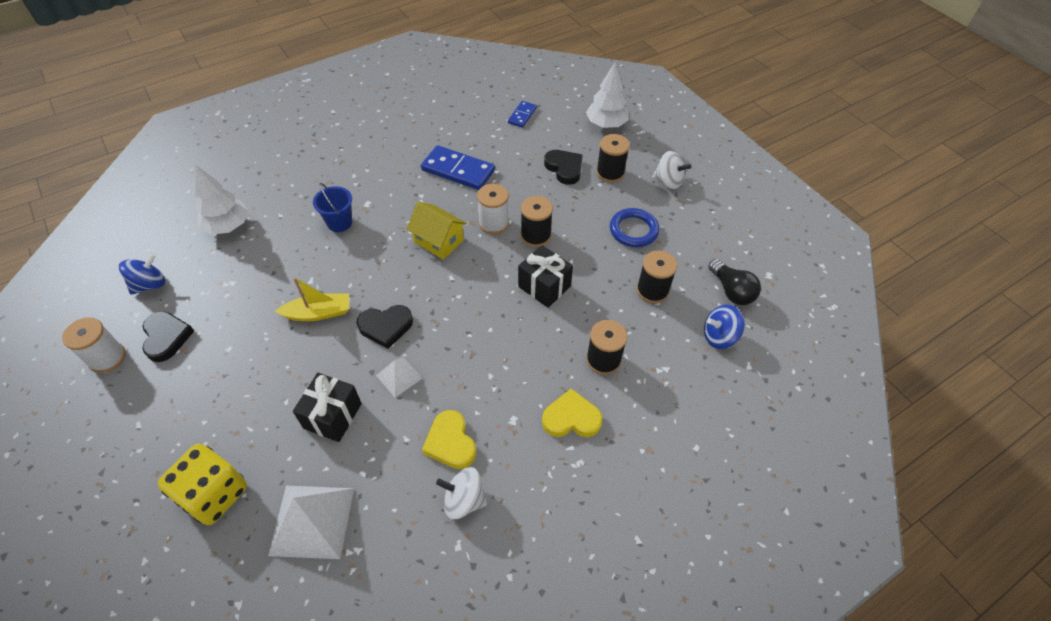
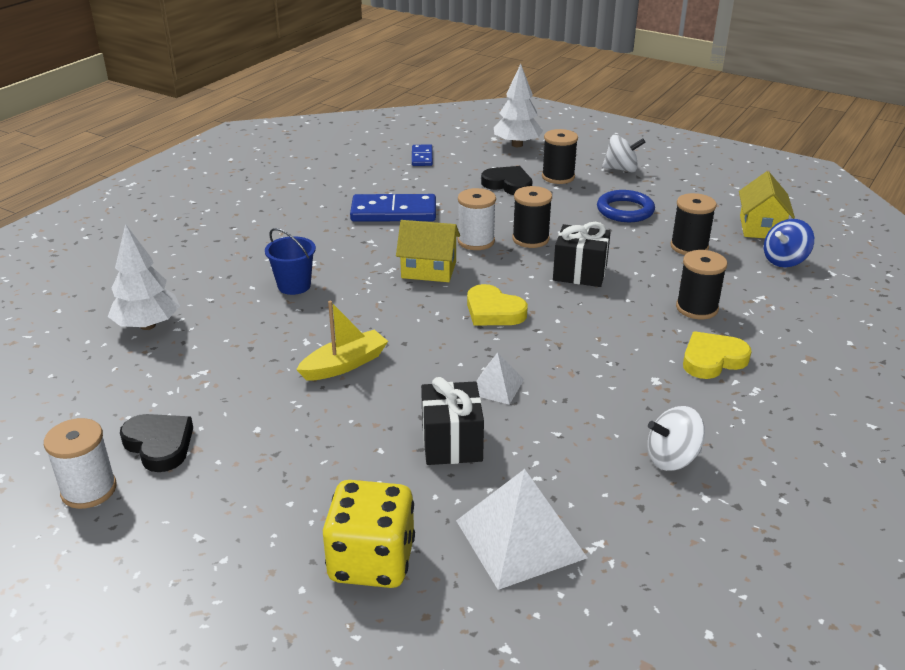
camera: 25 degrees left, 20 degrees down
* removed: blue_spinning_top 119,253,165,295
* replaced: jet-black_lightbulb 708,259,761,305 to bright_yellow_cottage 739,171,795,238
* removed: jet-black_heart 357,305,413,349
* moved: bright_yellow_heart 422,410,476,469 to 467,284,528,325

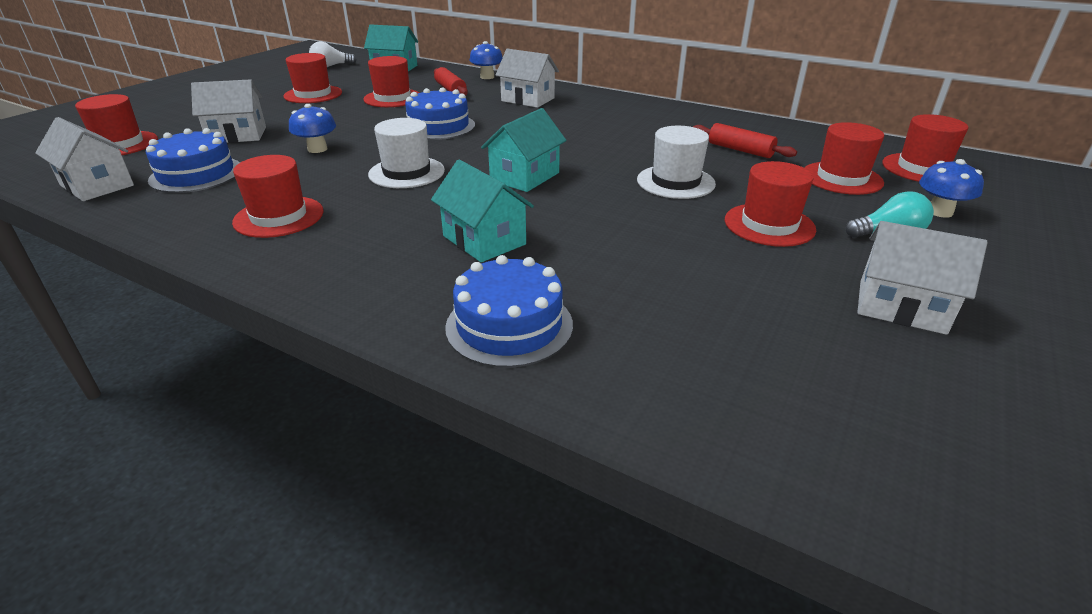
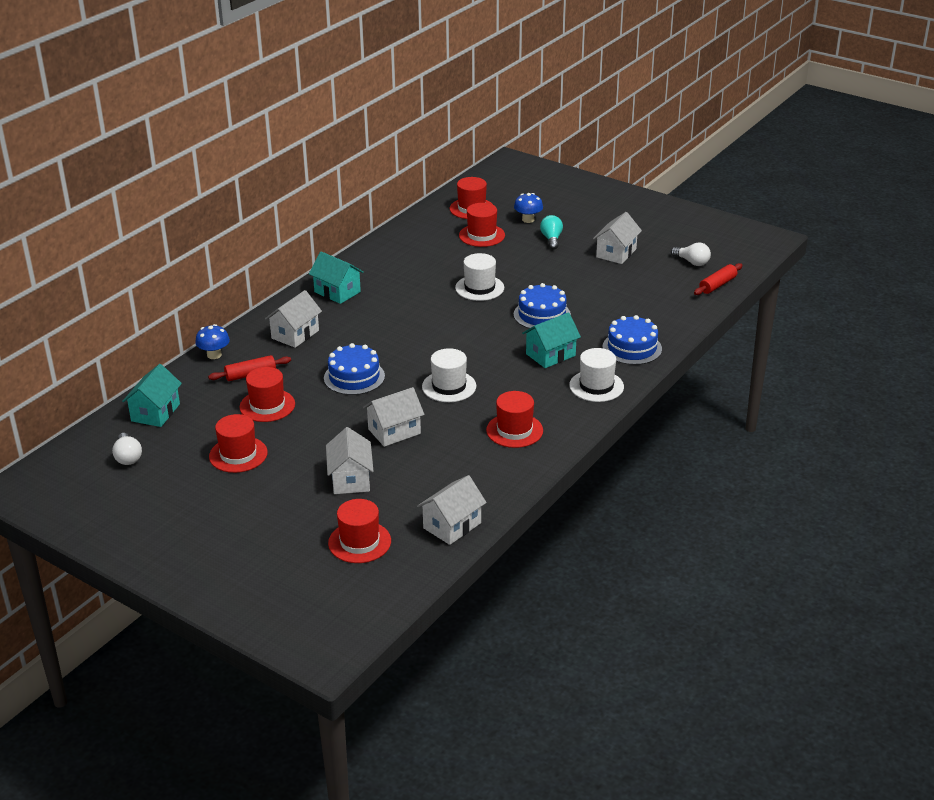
camera: 85 degrees left, 0 degrees up
* replaced: blue_mushroom 289,104,336,153 to pure_white_cottage 363,387,424,447
* moved: aqua_cottage 481,108,567,192 to 309,251,364,304
* moved: scarlet_rolling_pin 693,123,797,158 to 694,263,742,295
* moved: blue_cake 146,128,240,193 to 514,283,571,329
* removed: scarlet_top_hat 725,161,816,247
* added: pure_white_lightbulb 671,242,711,266
* added: pure_white_top_hat 569,348,624,402

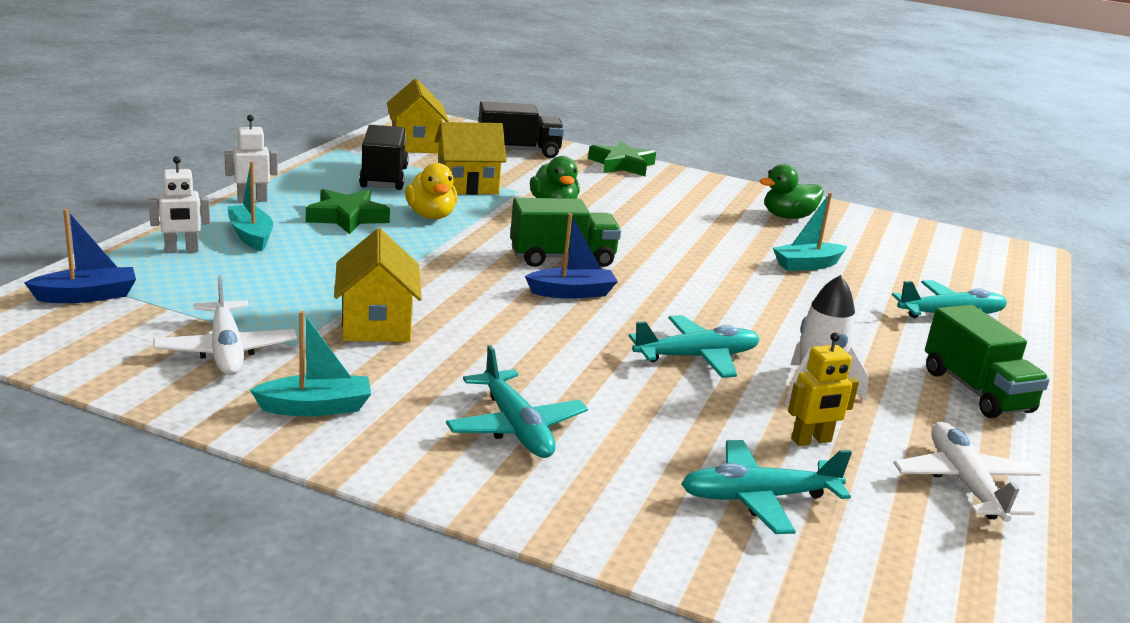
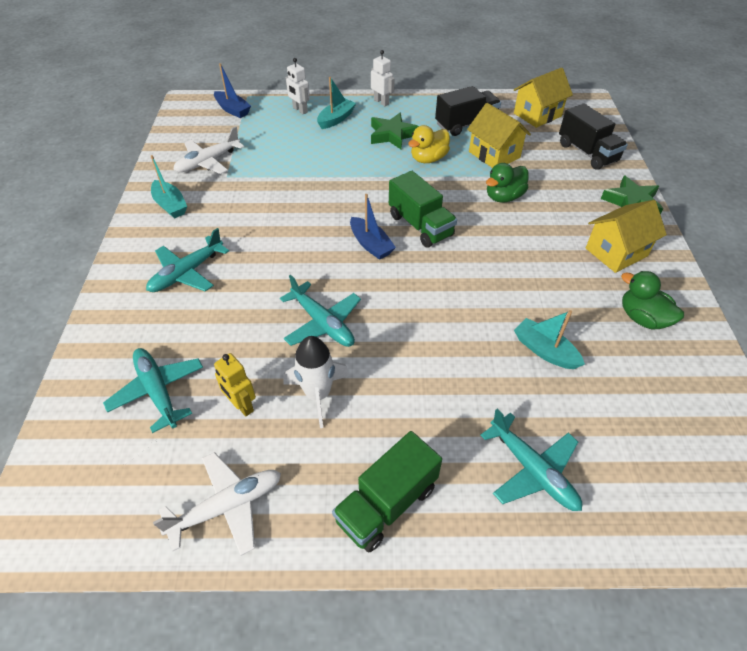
camera: 70 degrees right, 25 degrees up
* moved: bright_yellow_cottage 334,229,422,342 to 586,200,667,273

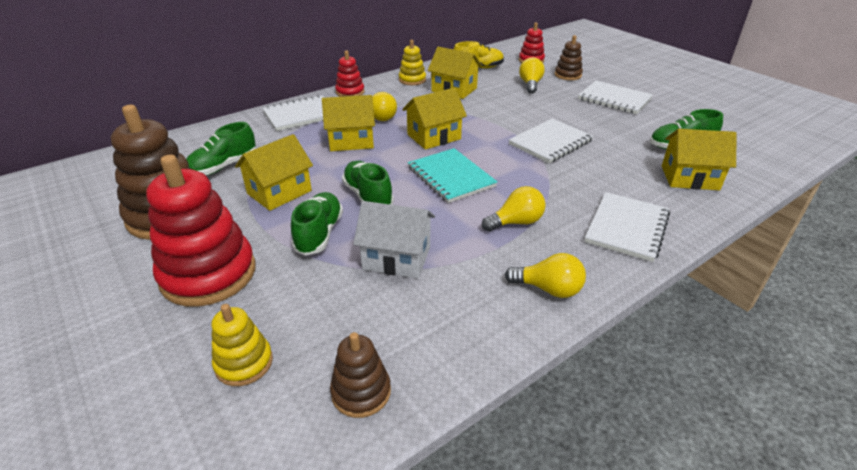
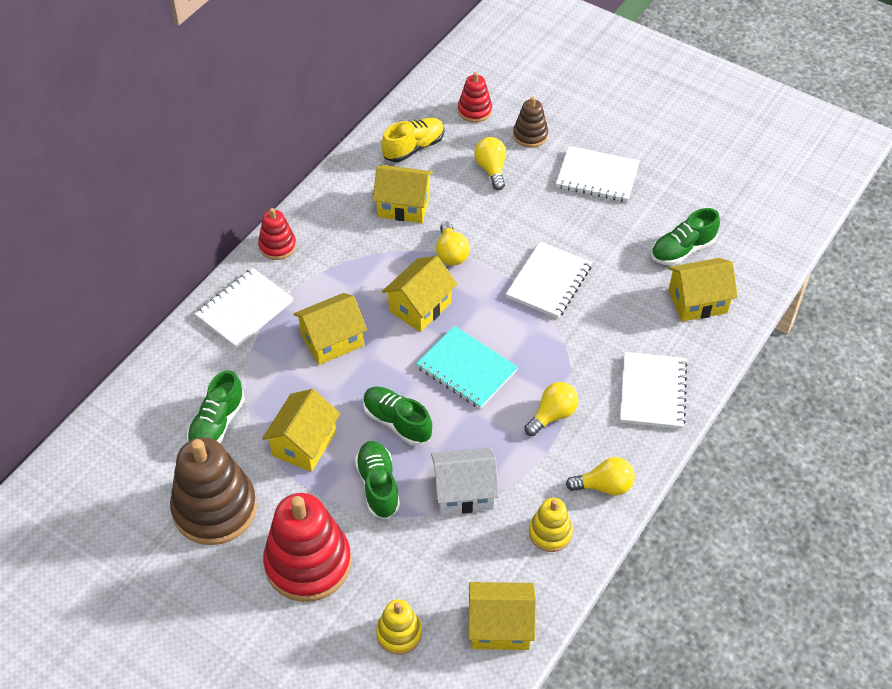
camera: 20 degrees left, 15 degrees up
* moved: bright_yellow_stacking_toy 399,40,426,85 to 529,498,573,552
* moved: bright_yellow_lightbulb 372,92,397,121 to 436,222,470,266
* replaced: russet_stacking_toy 330,332,391,418 to bright_yellow_cottage 468,582,536,650

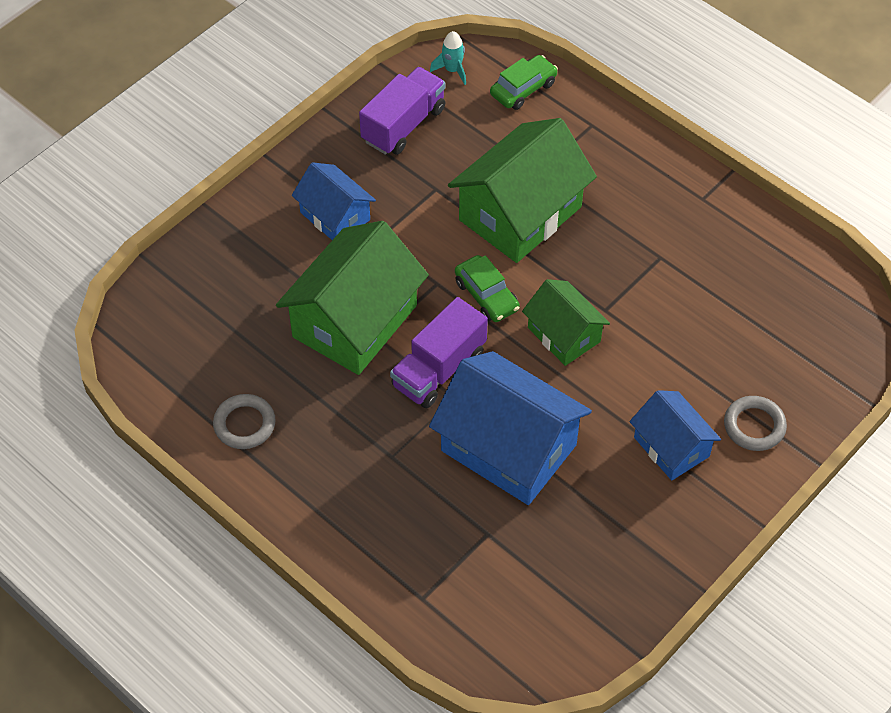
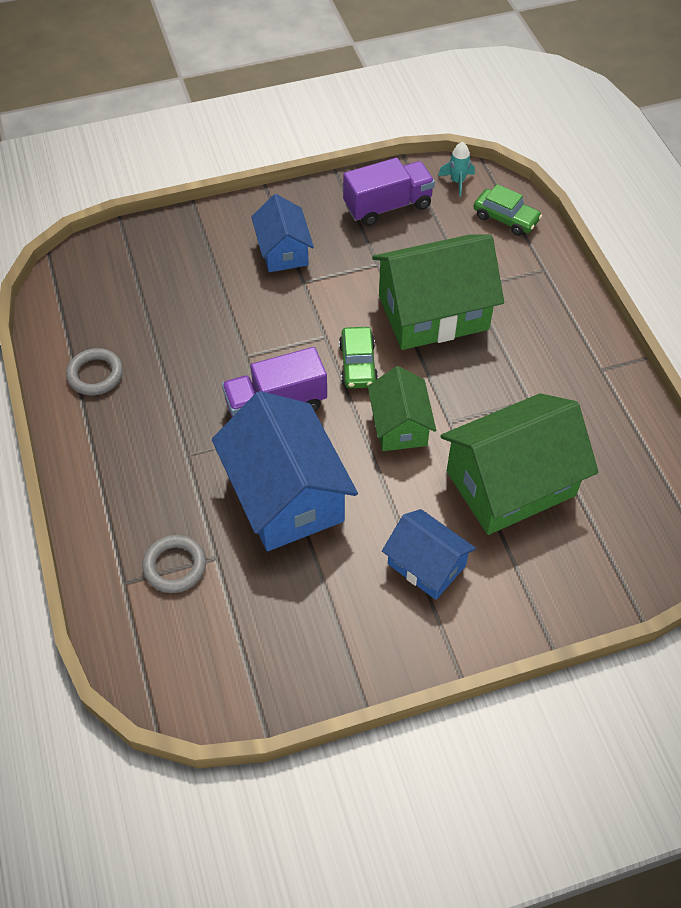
camera: 30 degrees right, 0 degrees up
* turned: green_car 490,55,558,110 = 473,184,542,236 45 degrees clockwise
* moved: green_cottage 276,221,429,375 to 440,393,598,535
* turned: blue_cottage 630,390,721,480 = 382,509,476,600 45 degrees counterclockwise
* moved: grey_ring 724,396,787,451 to 142,535,206,593

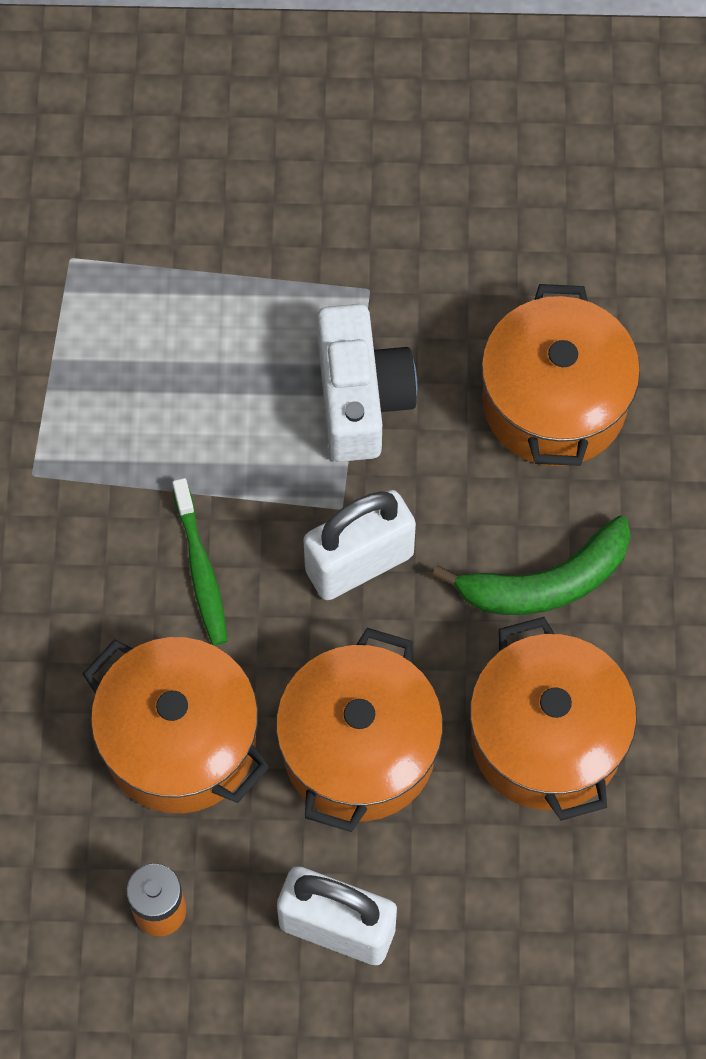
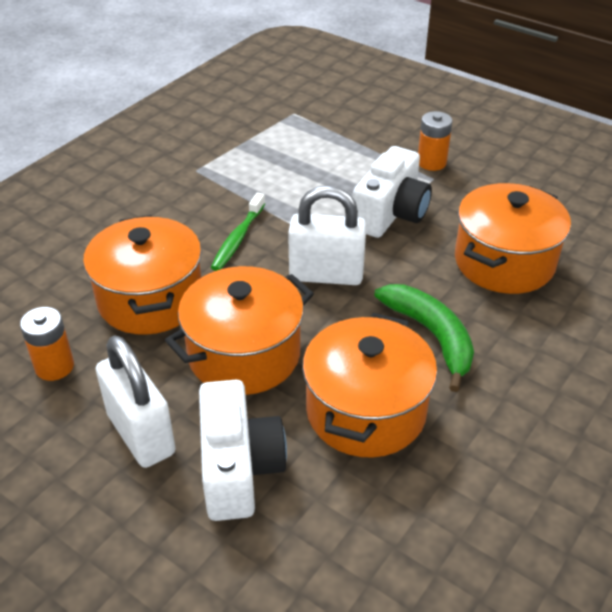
camera: 35 degrees right, 25 degrees down
* turned: green_banana 432,515,631,615 = 374,284,474,392 135 degrees counterclockwise
* added: orange_AA_battery 418,111,453,171
* added: pure_white_photo_camera 199,380,287,521

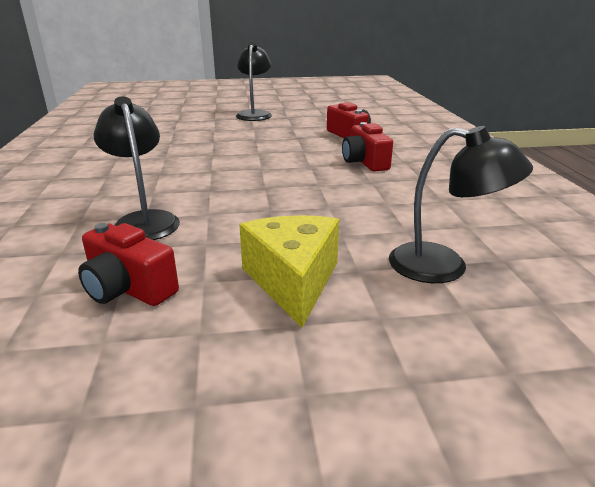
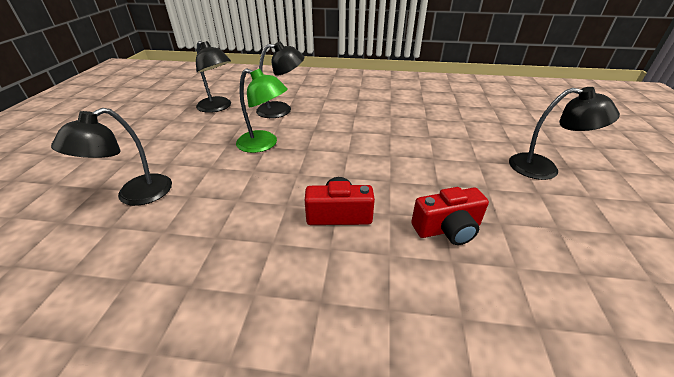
camera: 105 degrees right, 10 degrees up
* removed: bright_yellow_piece_of_cheese 239,215,339,328
* replaced: scarlet_photo_camera 78,223,179,306 to jet-black_desk_lamp 196,41,231,113
* added: green_desk_lamp 236,68,288,153

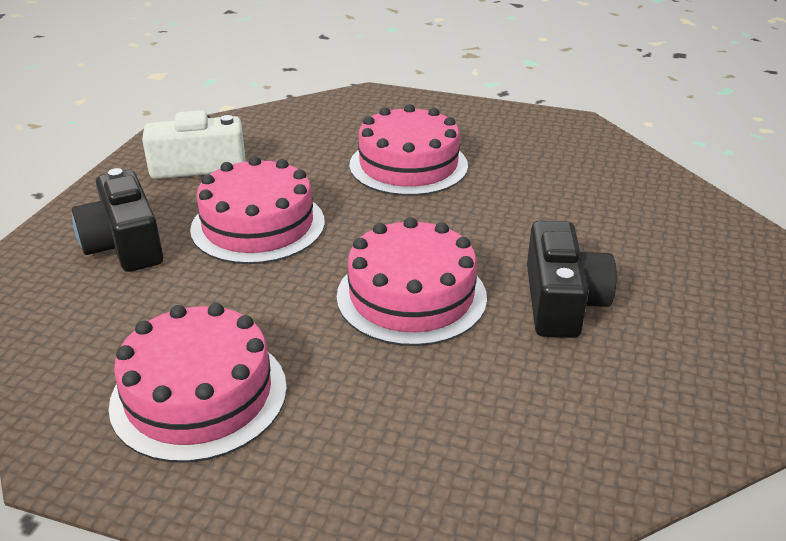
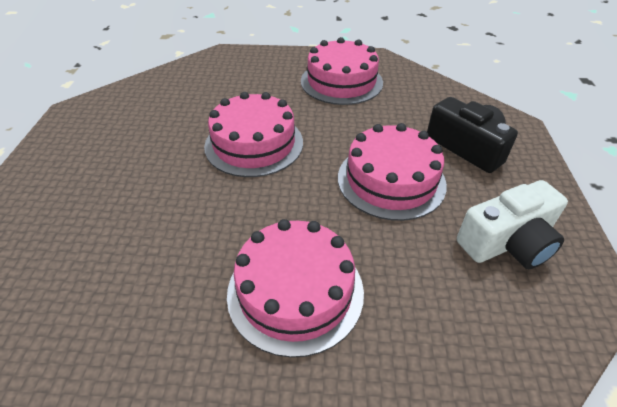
camera: 165 degrees right, 10 degrees up
* removed: jet-black_photo_camera 527,220,617,338

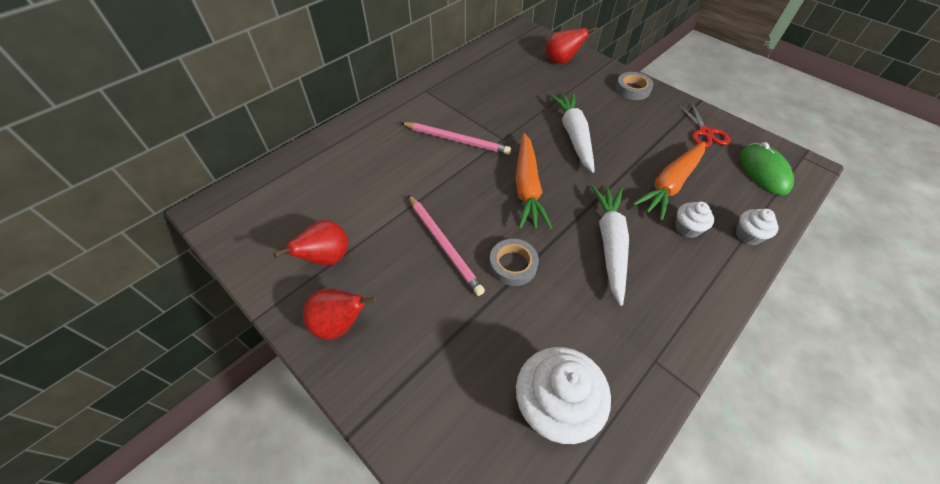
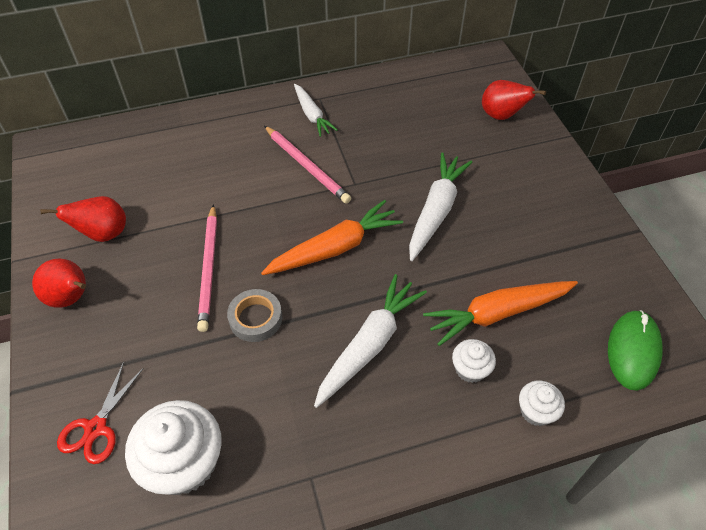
camera: 30 degrees right, 0 degrees up
* removed: grey_sticky_tape 616,72,653,100
* moved: scarlet_scissors 678,102,730,147 to 57,362,144,464
* turned: orange_toy_carrot 515,133,552,229 = 261,200,403,275 150 degrees counterclockwise
* added: pure_white_toy_carrot 294,84,338,137

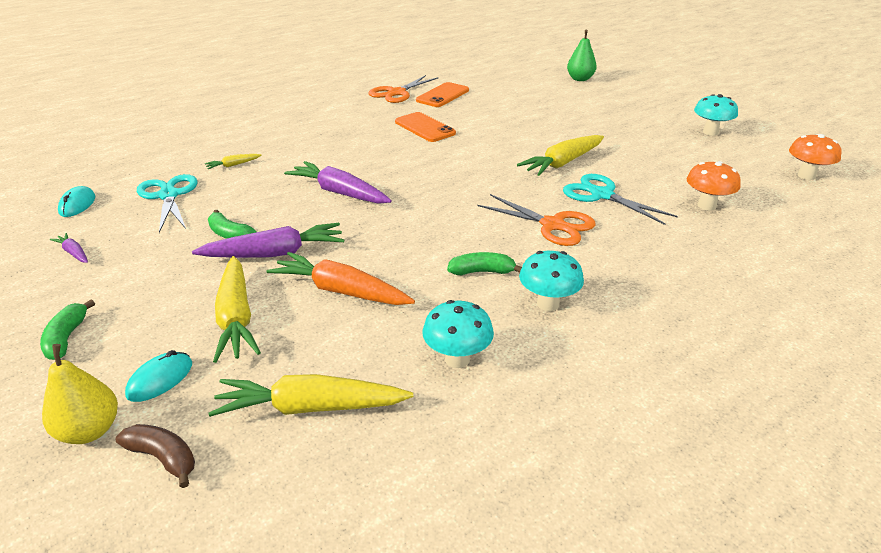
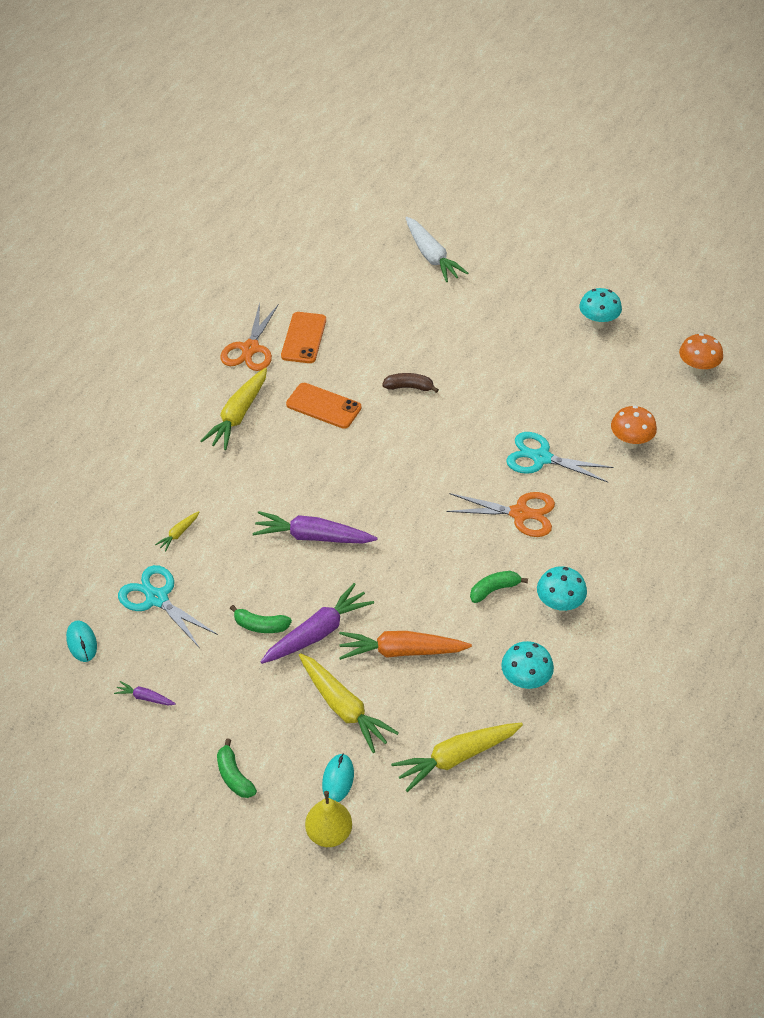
camera: 25 degrees left, 15 degrees up
* replaced: green_toy_pear 567,29,597,81 to pure_white_toy_carrot 405,216,468,282
* moved: bright_yellow_toy_carrot 517,135,604,176 to 200,368,267,450
* moved: russet_banana 115,424,195,488 to 382,373,439,393

